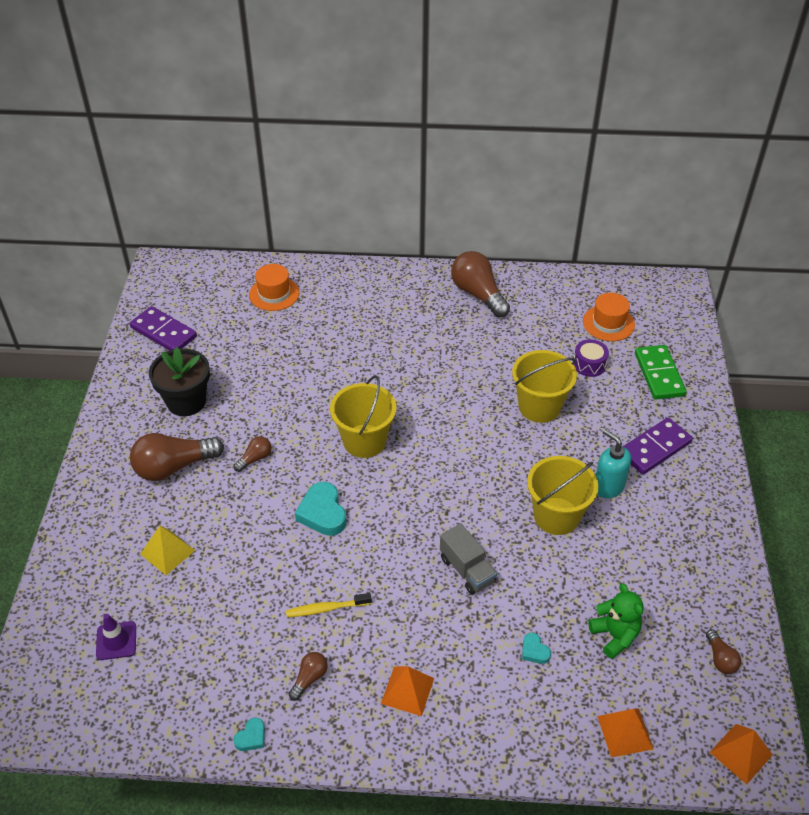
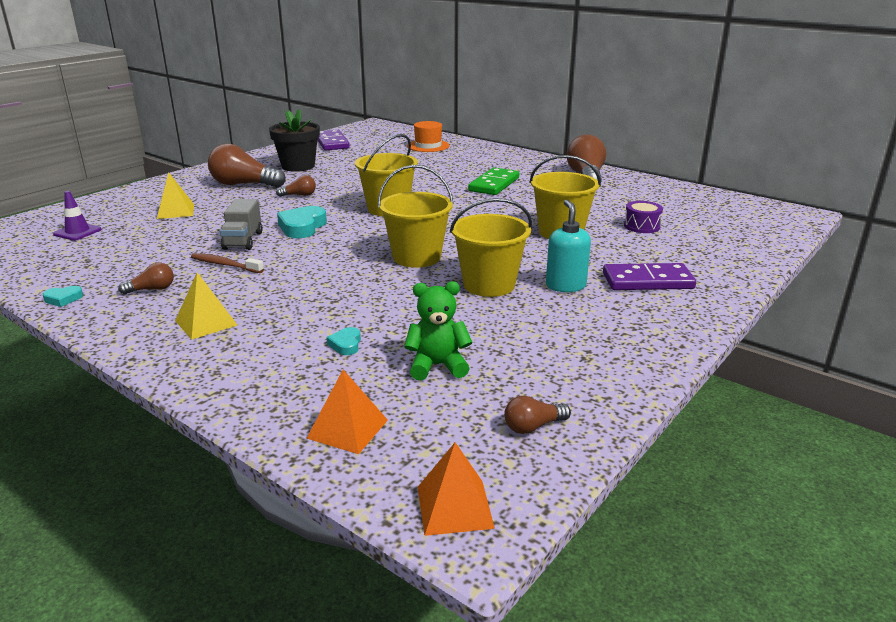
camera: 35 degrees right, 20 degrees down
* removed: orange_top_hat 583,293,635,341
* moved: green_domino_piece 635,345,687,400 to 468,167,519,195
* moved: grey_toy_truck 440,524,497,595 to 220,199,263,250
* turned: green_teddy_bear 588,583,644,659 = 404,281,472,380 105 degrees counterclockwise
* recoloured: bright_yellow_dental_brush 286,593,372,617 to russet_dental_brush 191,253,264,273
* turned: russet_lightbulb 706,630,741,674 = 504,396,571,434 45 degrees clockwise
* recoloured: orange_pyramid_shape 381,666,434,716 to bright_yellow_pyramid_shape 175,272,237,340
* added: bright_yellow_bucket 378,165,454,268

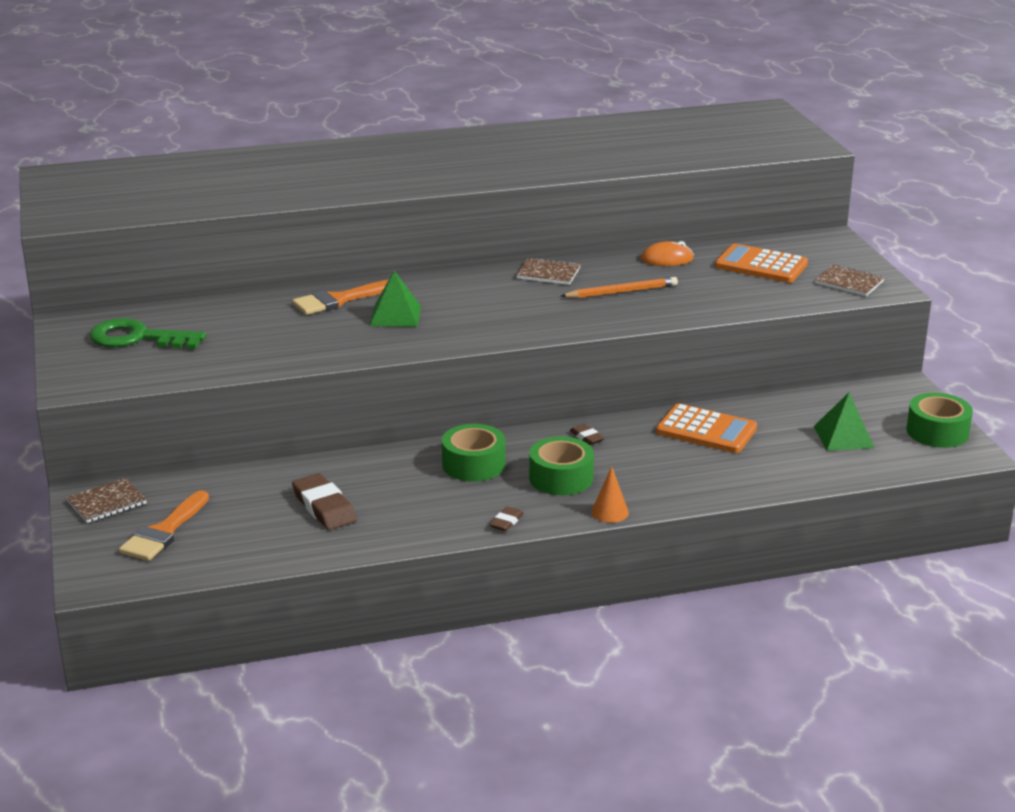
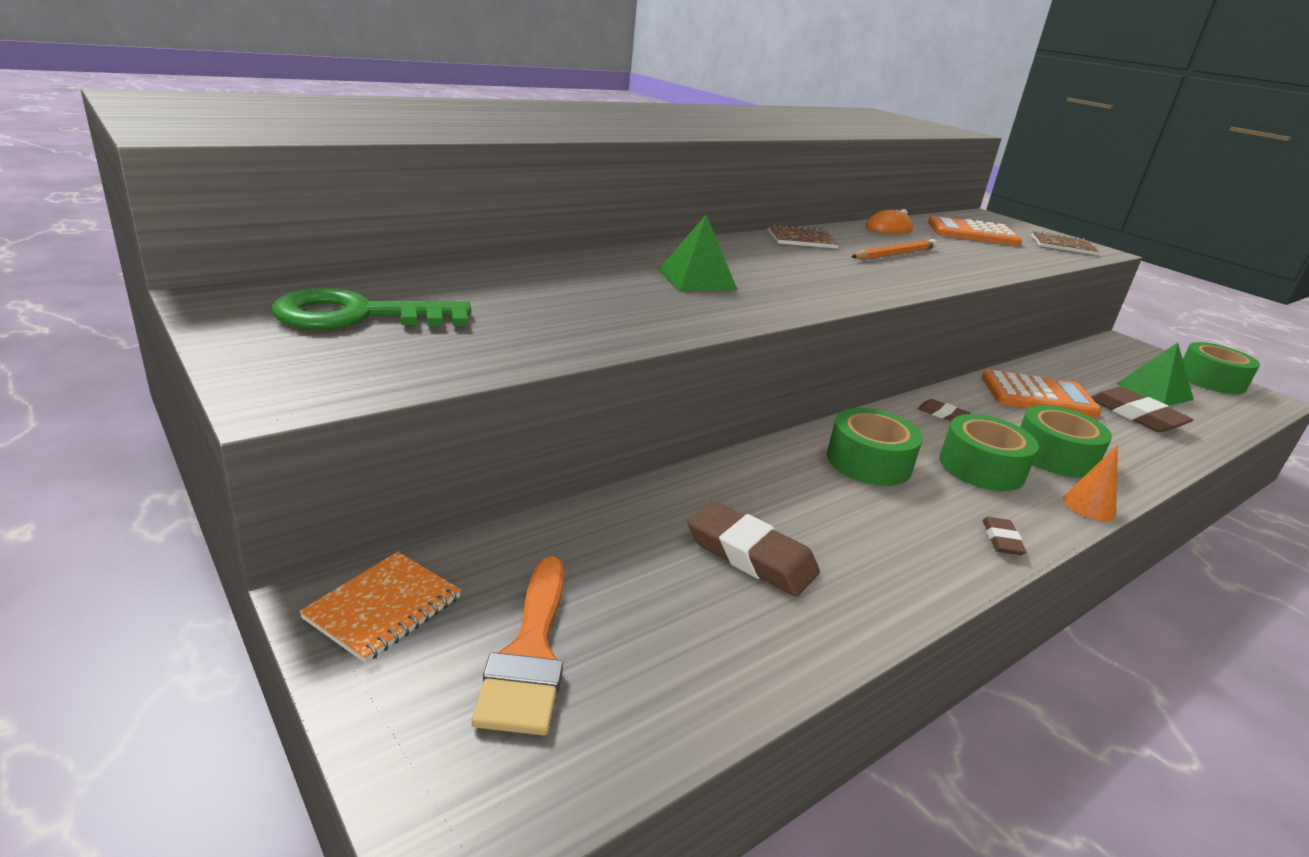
camera: 25 degrees left, 0 degrees up
* removed: orange_brush 292,280,388,315
* recoloured: russet_exercise_book 67,478,147,523 to orange_exercise_book 299,552,461,663
* added: russet_eraser 1091,387,1194,432
* added: green_sticky_tape 1020,405,1112,478

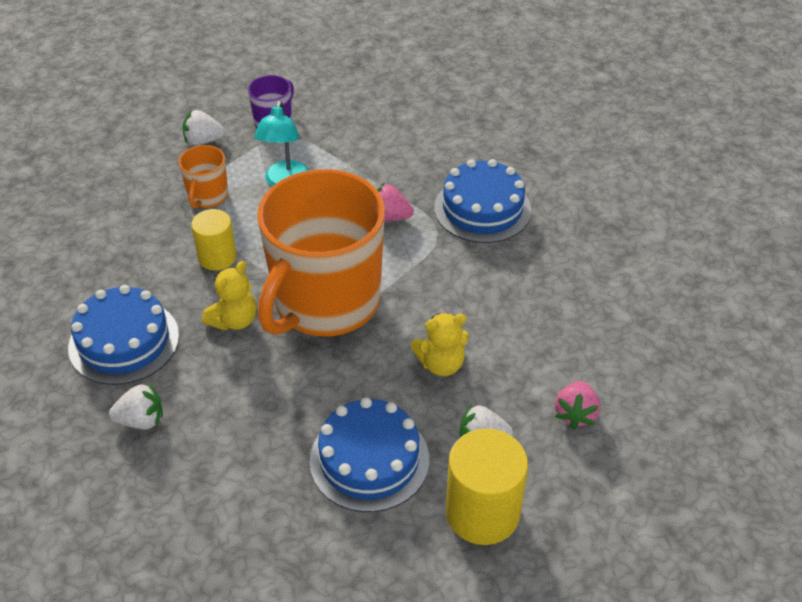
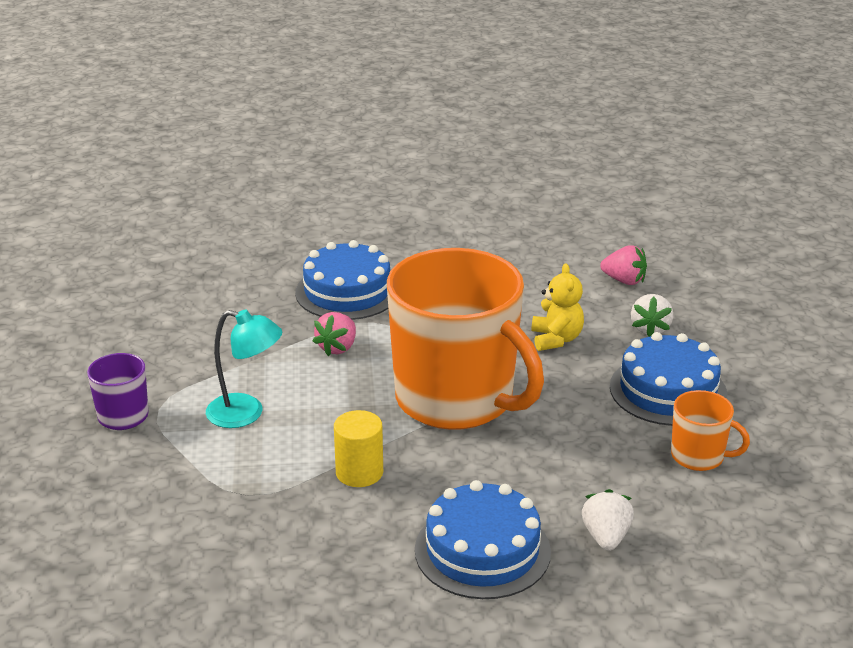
camera: 80 degrees left, 15 degrees down
* removed: pure_white_strawberry 182,110,225,146
* moved: orange_mug 179,145,228,208 to 671,390,750,471
* removed: bright_yellow_teddy_bear 202,261,256,331
* removed: bright_yellow_cylinder 446,428,528,545

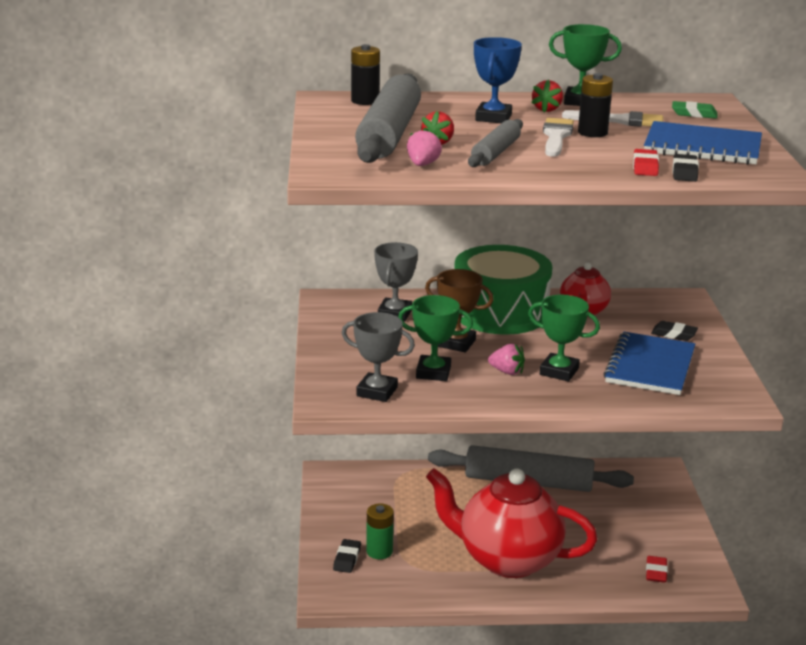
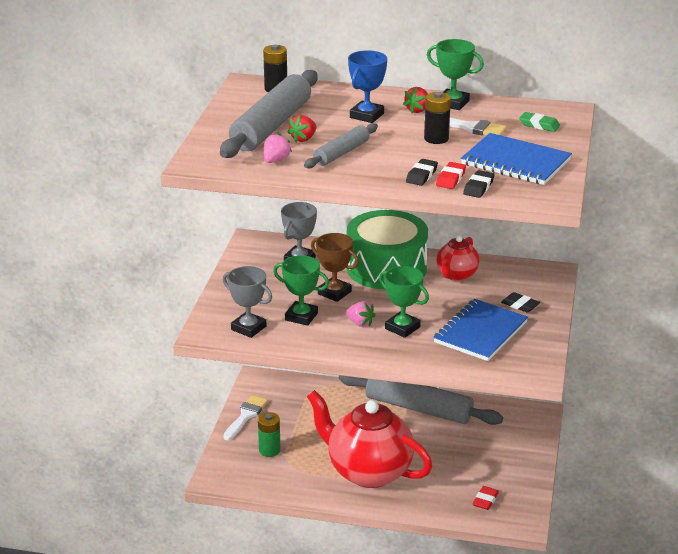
camera: 15 degrees right, 5 degrees up
* moved: pure_white_brush 543,118,574,157 to 223,395,268,440
* moved: jet-black_eraser 333,539,361,573 to 406,159,438,186

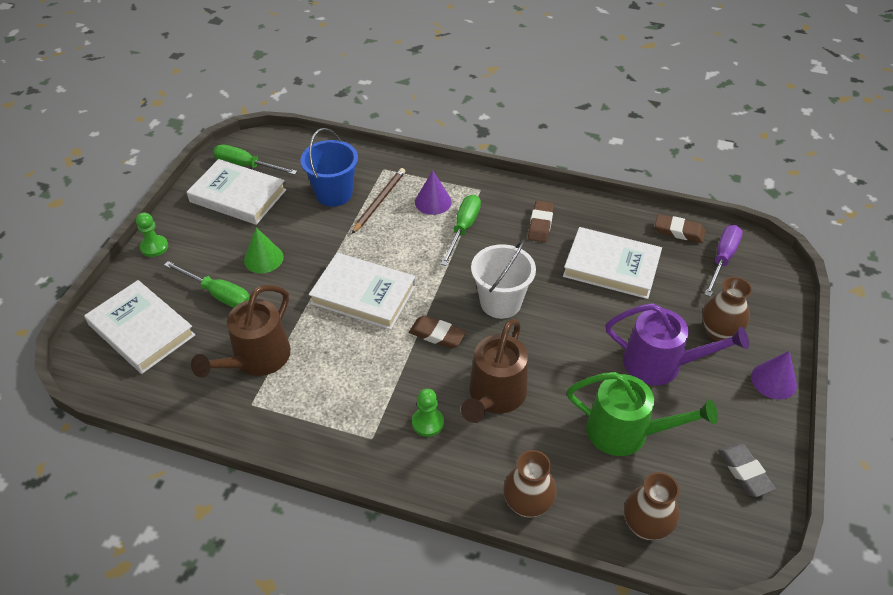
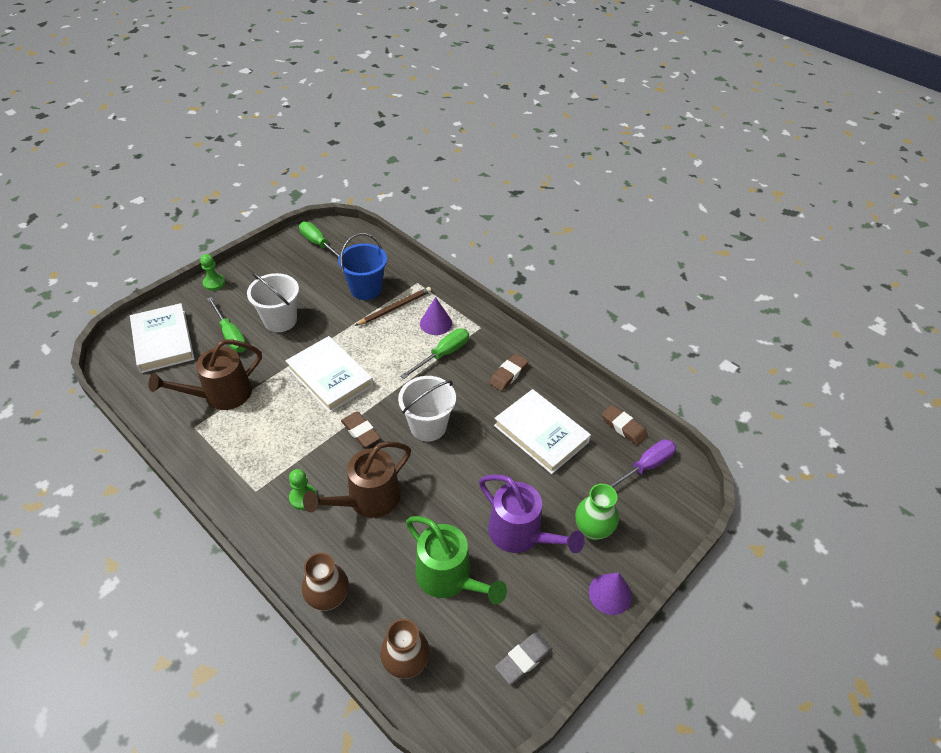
camera: 25 degrees right, 0 degrees up
* removed: pure_white_hardback 187,159,286,225
* replaced: green_cone 244,227,284,273 to pure_white_bucket 247,272,299,332
* recoloured: russet_vase 703,277,752,341 to green_vase 575,484,619,540
* turned: grey_eraser 718,443,776,497 = 495,632,552,684 45 degrees clockwise

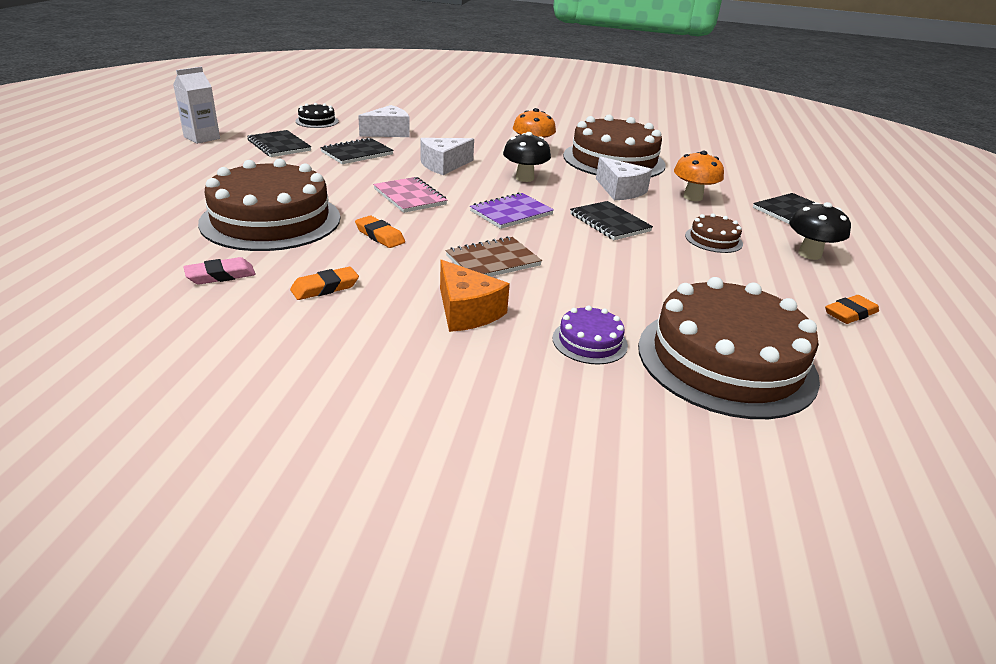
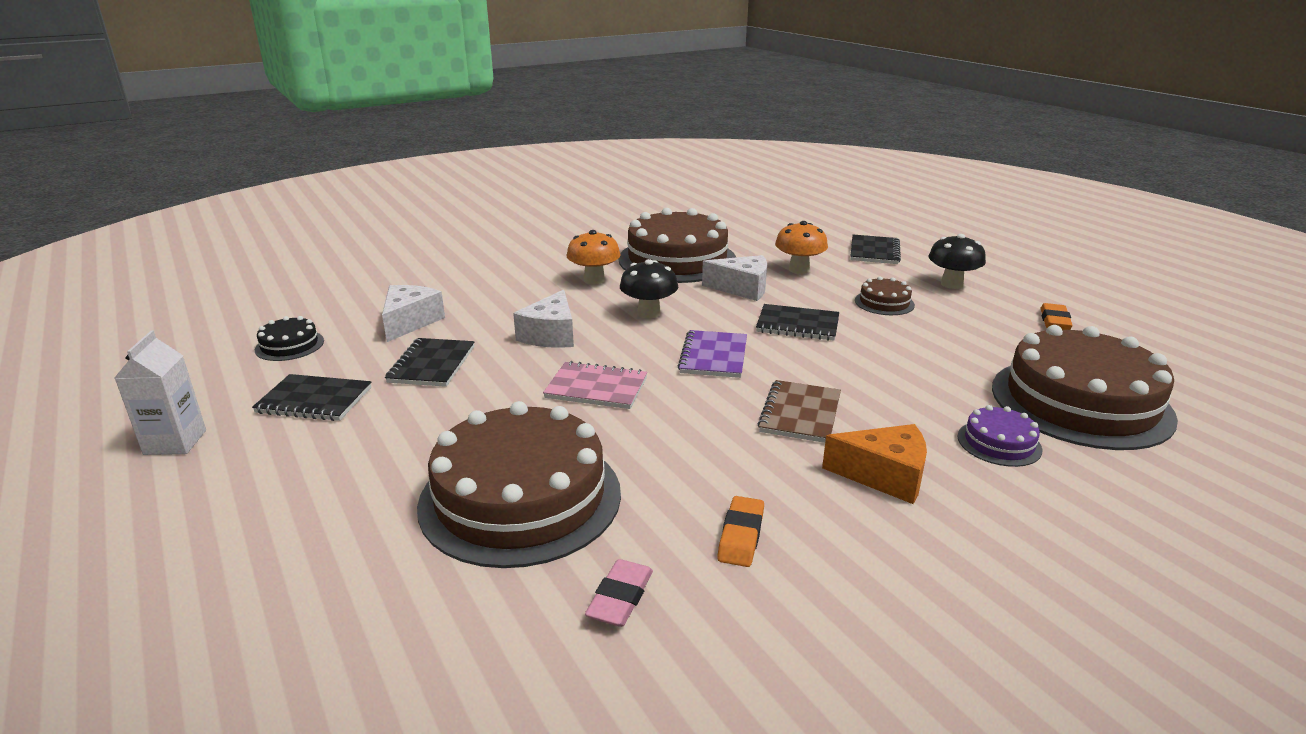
camera: 40 degrees left, 5 degrees down
* removed: orange_eraser 355,216,405,248

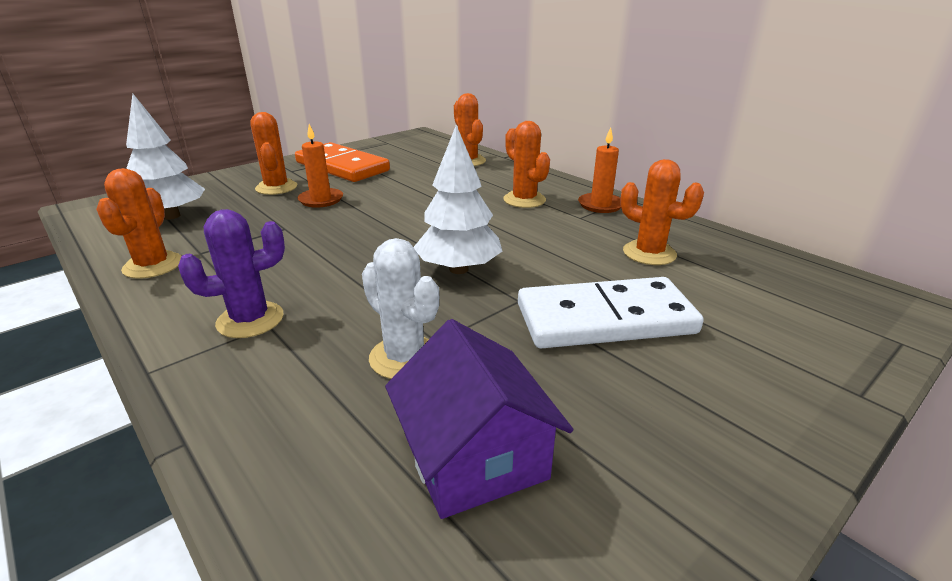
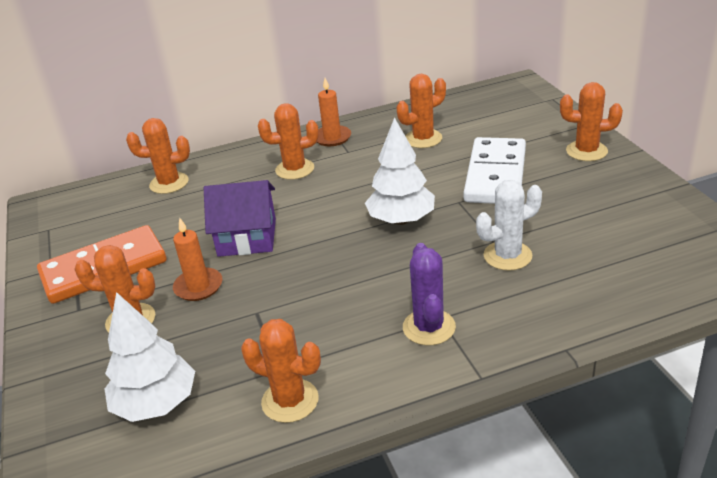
camera: 65 degrees left, 5 degrees up
* moved: purple_cottage 385,319,573,519 to 204,180,276,257
* added: orange_prickly_plant 560,82,623,161

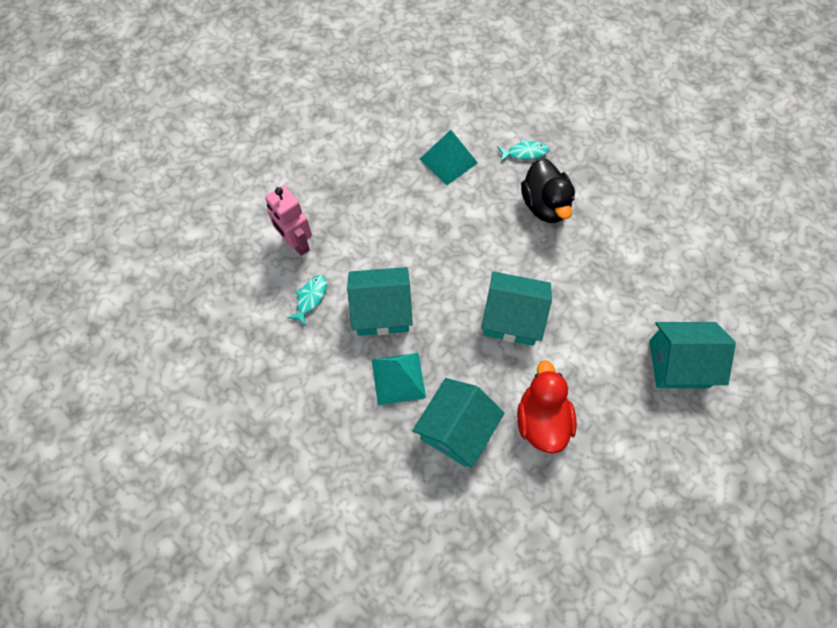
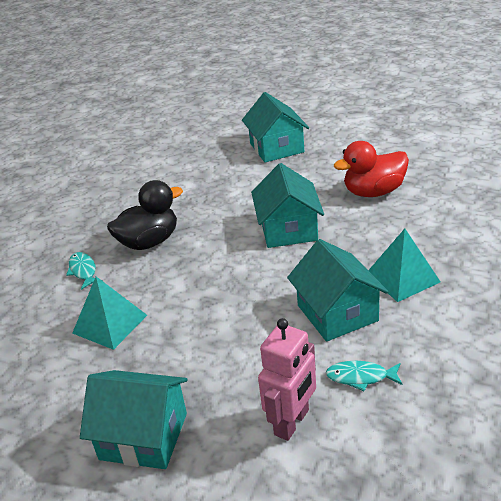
camera: 105 degrees left, 30 degrees down
* moved: aqua_cottage 412,378,505,468 to 80,370,187,469

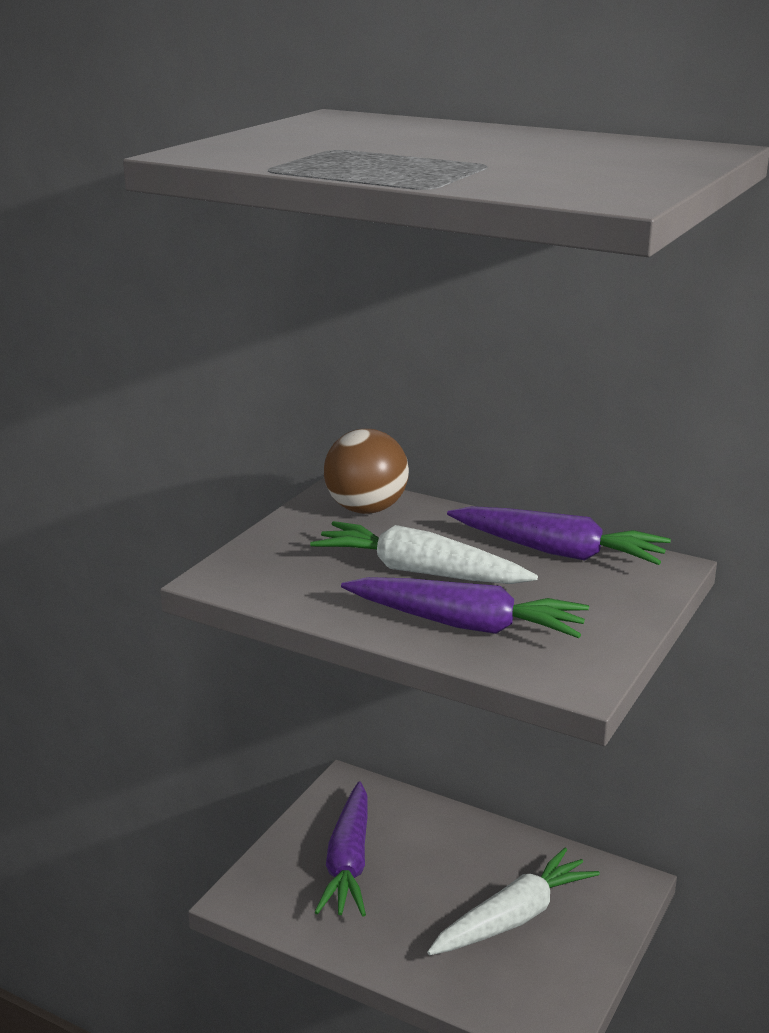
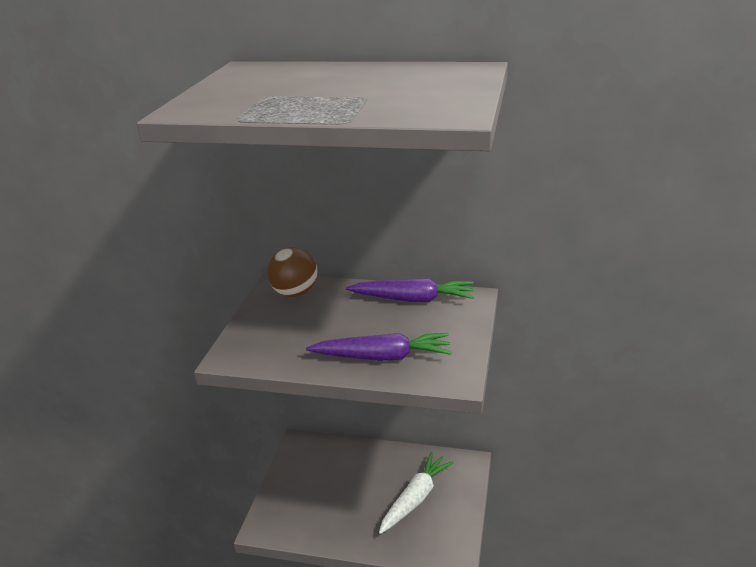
camera: 15 degrees left, 5 degrees up
* removed: pure_white_toy_carrot 310,521,538,584
* removed: purple_toy_carrot 315,782,368,917

